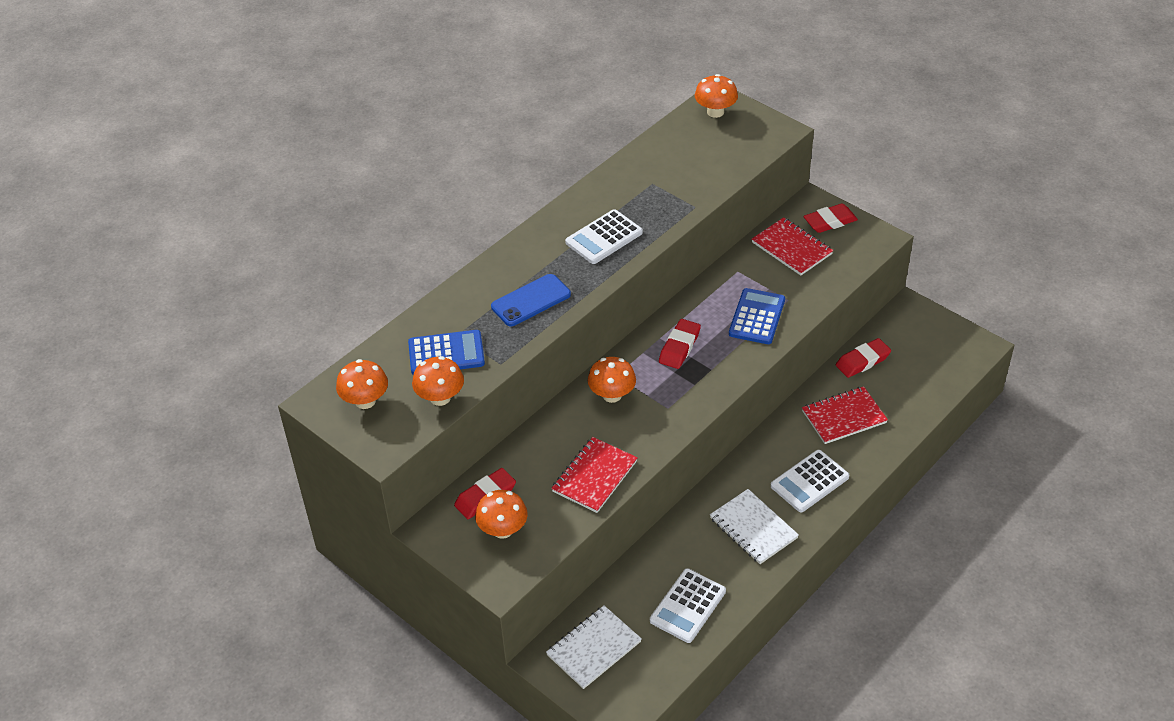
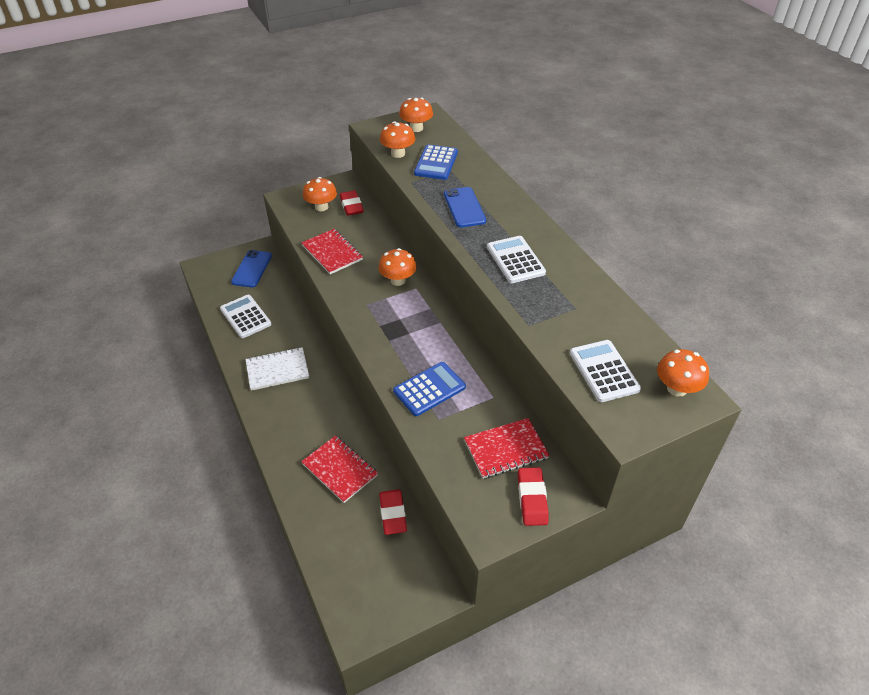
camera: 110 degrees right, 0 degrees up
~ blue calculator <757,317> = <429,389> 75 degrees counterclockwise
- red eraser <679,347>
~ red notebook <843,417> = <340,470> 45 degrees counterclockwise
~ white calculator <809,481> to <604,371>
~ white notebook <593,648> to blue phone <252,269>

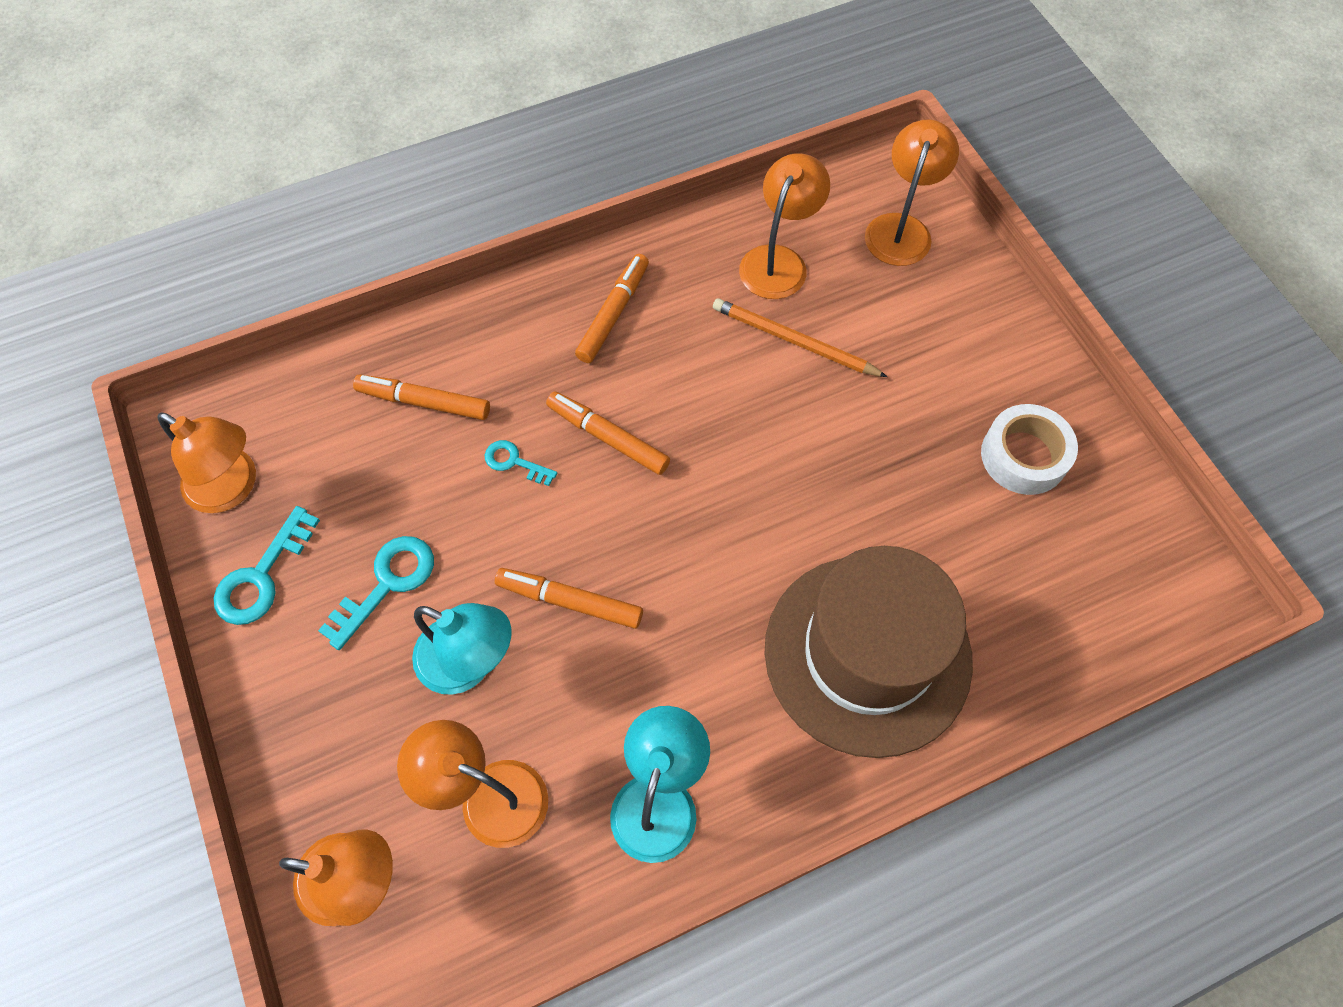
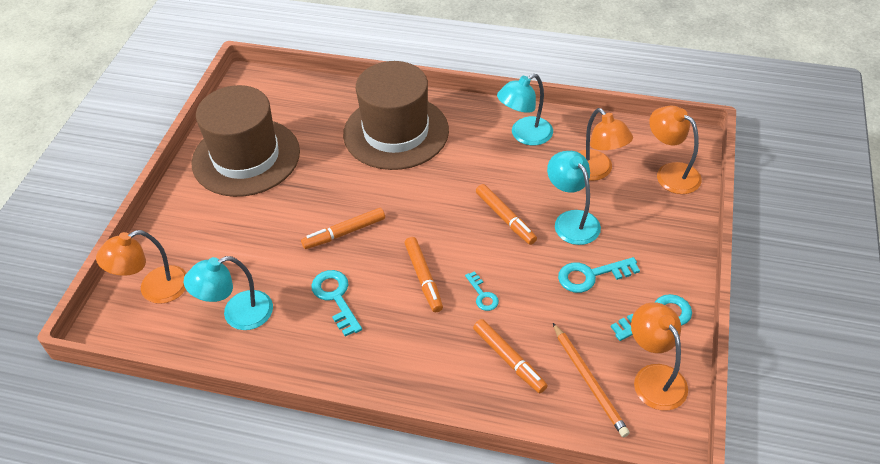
camera: 140 degrees left, 15 degrees down
~ orange lamp <778,261> to turquoise lamp <238,314>
~ orange marker <613,313> to <344,233>
~ orange pencil <794,341> to <589,381>
~ white tape <1024,456> to brown hat <246,157>
+ turquoise key <336,298>

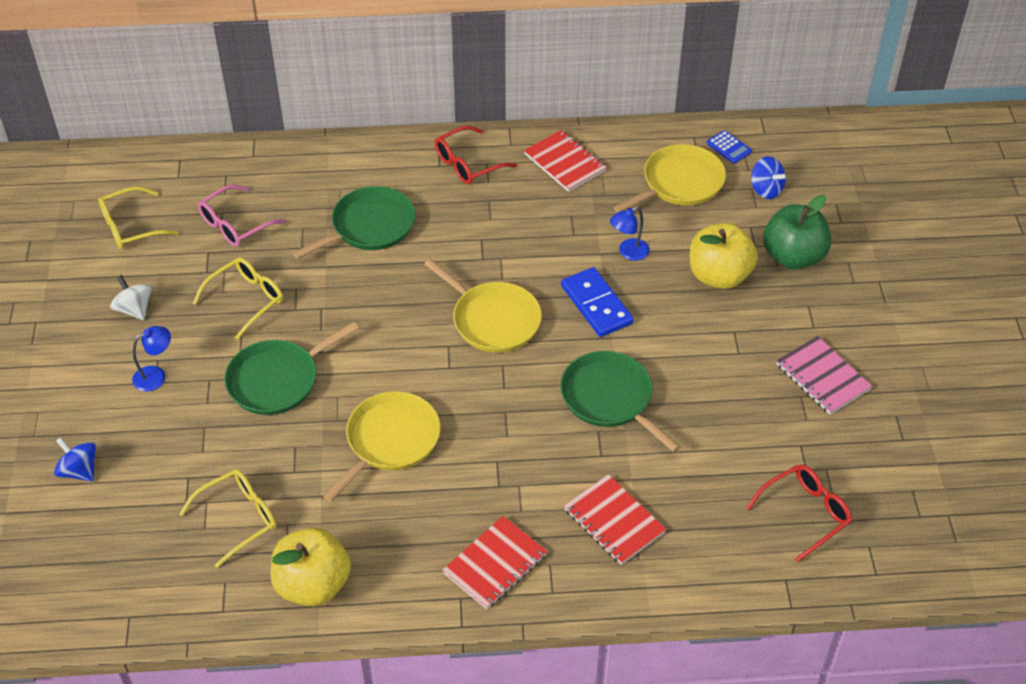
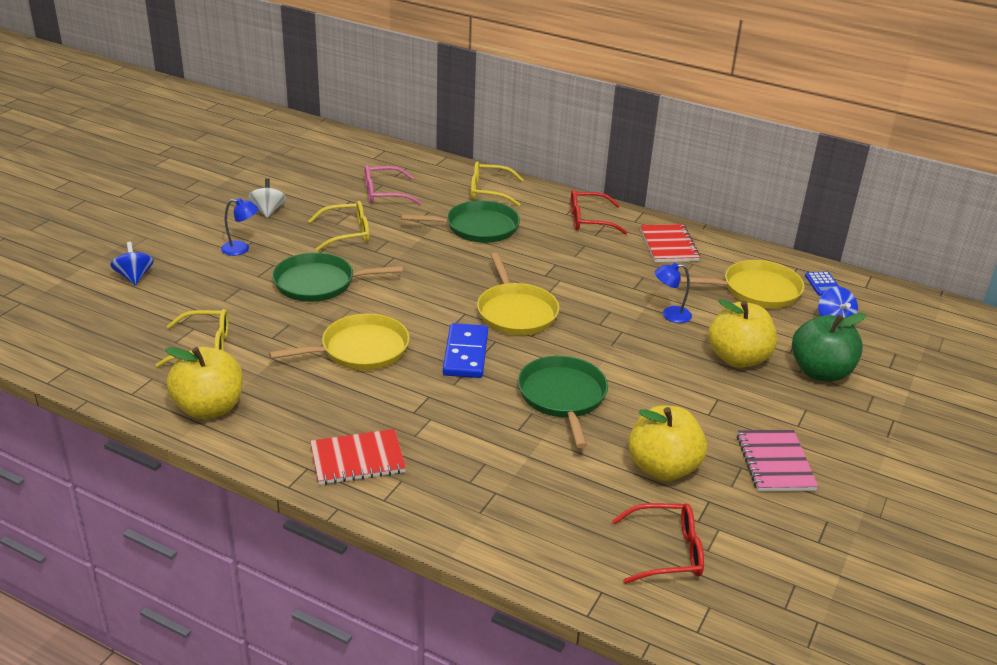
camera: 30 degrees right, 15 degrees down
~ yellow glasses <130,227> to <489,191>
~ blue domino <596,305> to <465,354>
- red notebook <614,521>
+ yellow apple <663,468>

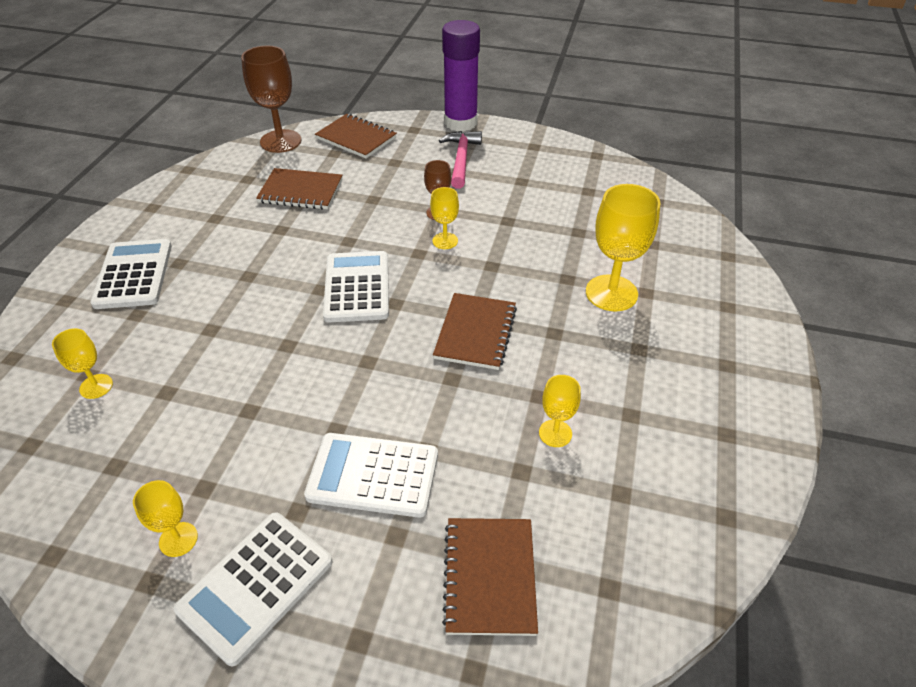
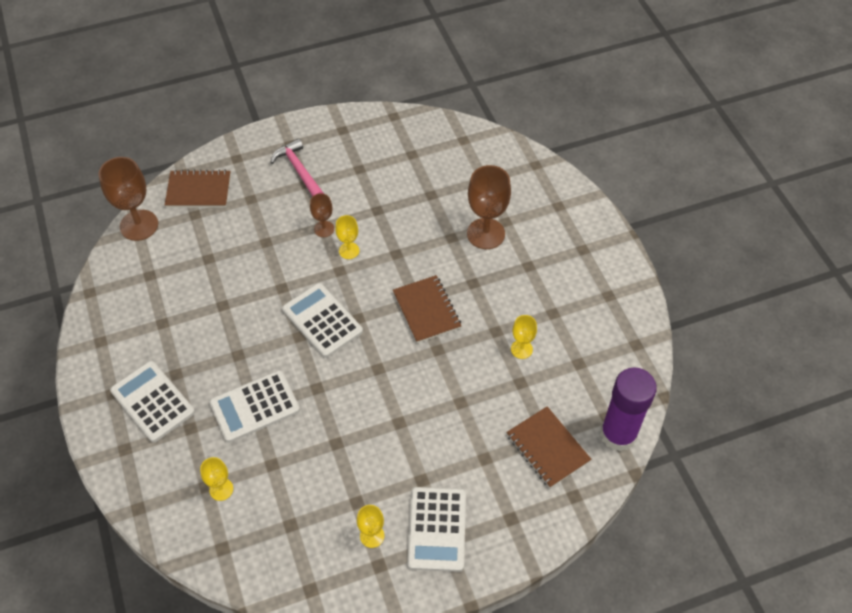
camera: 35 degrees left, 10 degrees up
~ purple glue stick <460,122> to <618,434>
- brown notebook <301,191>
~ yellow goblet <611,293> to brown goblet <486,234>
~ white calculator <373,475> to <255,407>

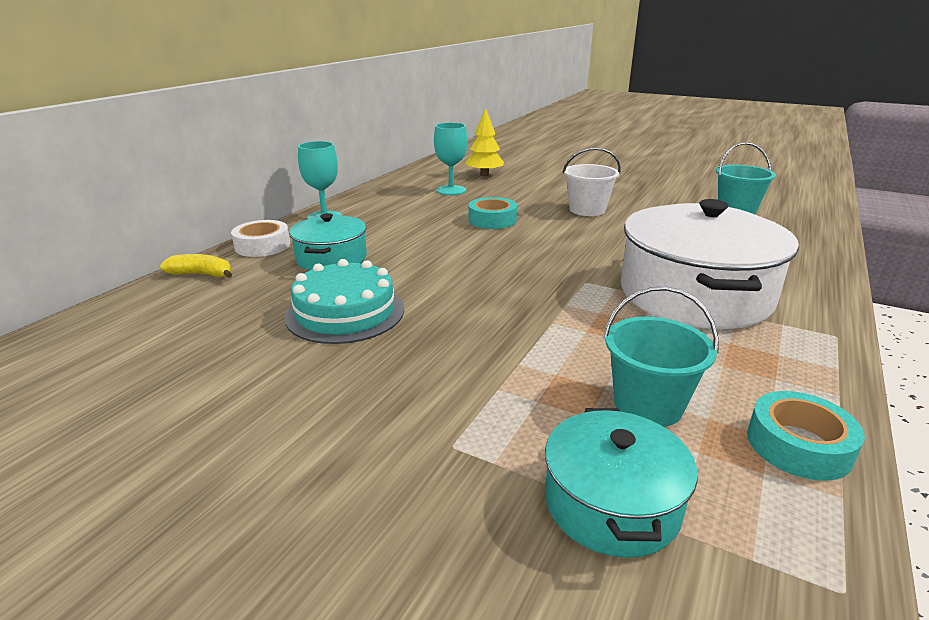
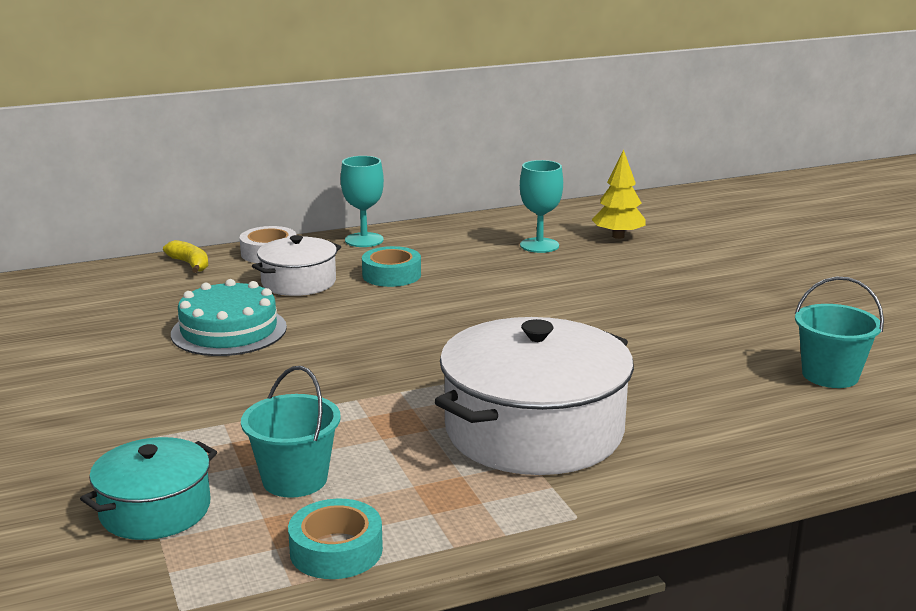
camera: 40 degrees right, 5 degrees down
- white bucket <587,210>
~ turquoise tape <492,220> to <391,275>
~ turquoise pot <331,258> to white pot <299,282>

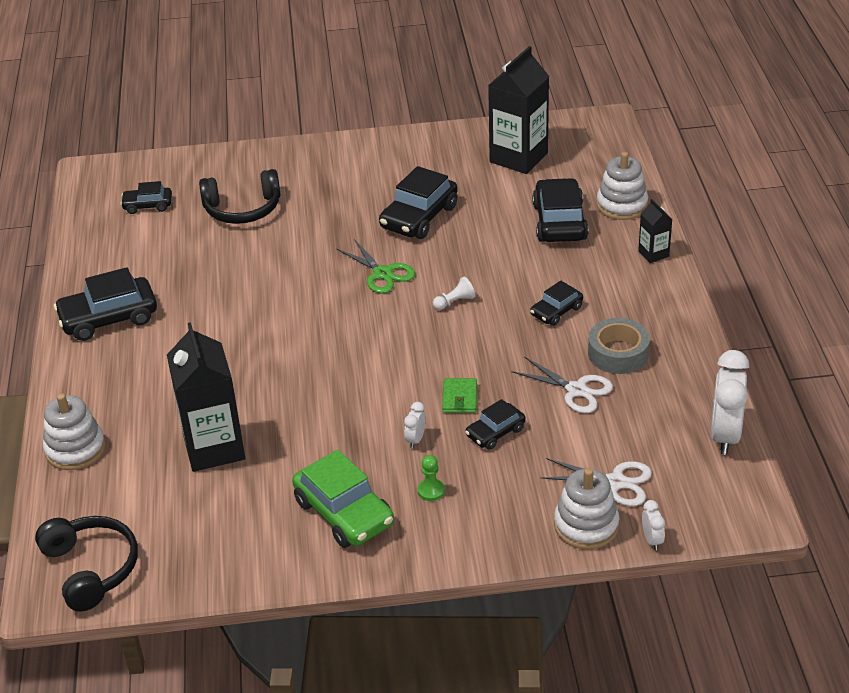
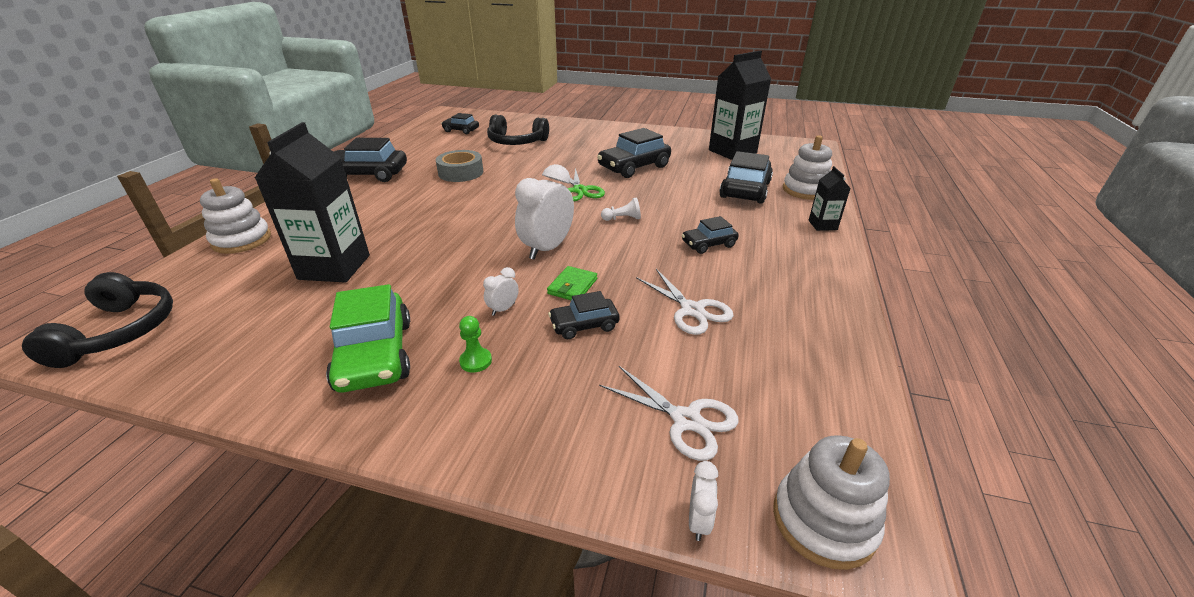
camera: 20 degrees right, 5 degrees down
~ grey tape <618,353> to <461,172>
~ white clock <724,435> to <547,249>
~ white stacking toy <586,525> to <823,521>

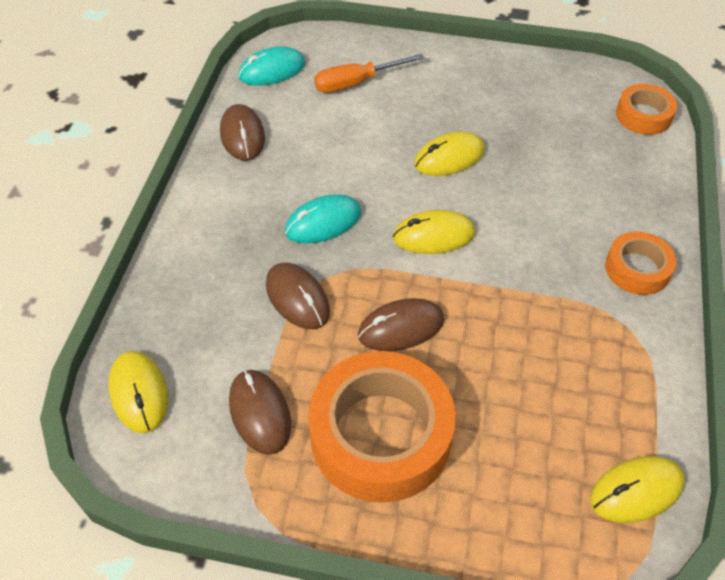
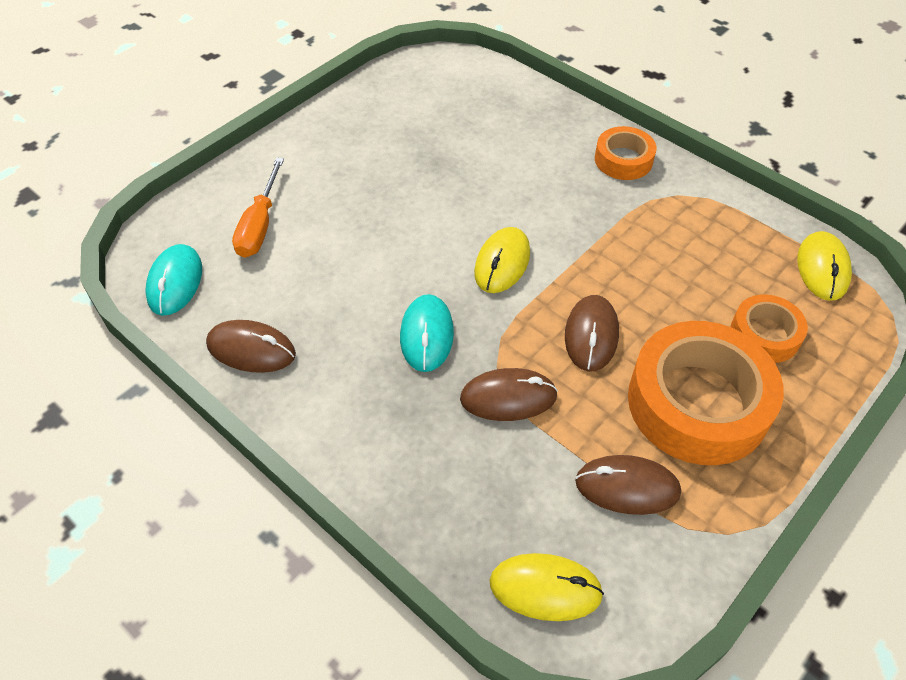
camera: 60 degrees left, 0 degrees up
~ orange tape <643,115> to <764,334>
- yellow mouse <449,157>

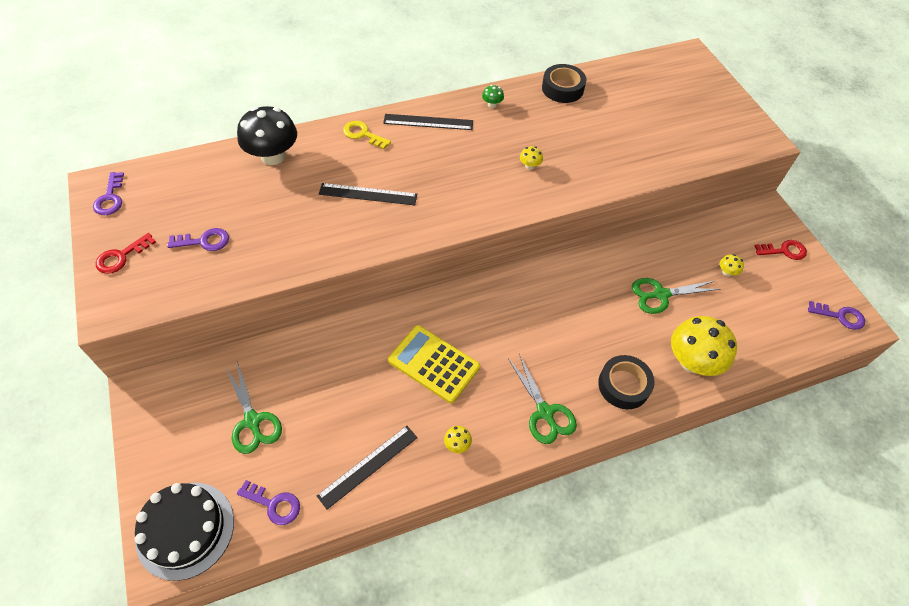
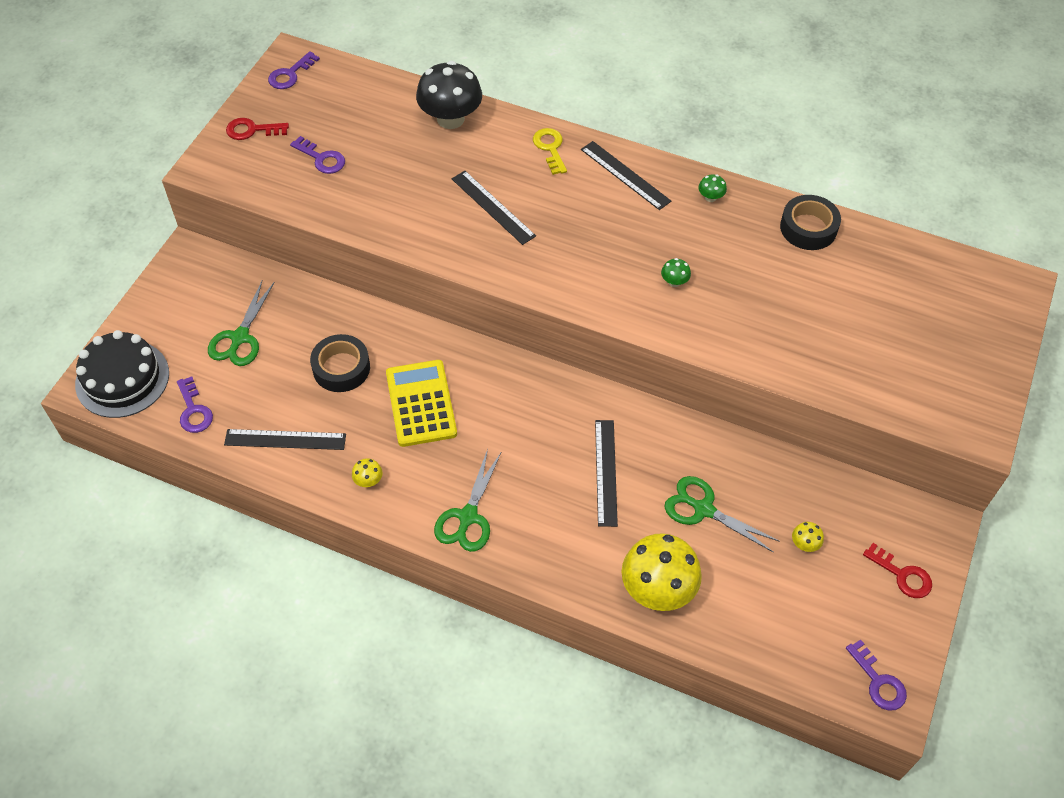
camera: 45 degrees right, 0 degrees up
~ yellow mushroom <529,166> to green mushroom <674,282>
~ black tape <623,385> to <341,368>
+ black ruler <606,472>

